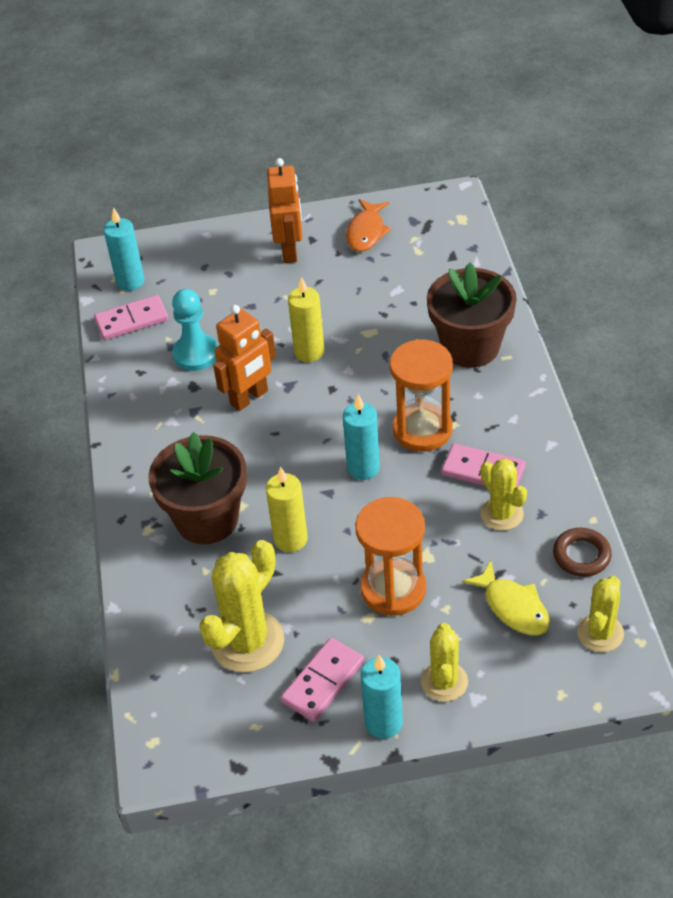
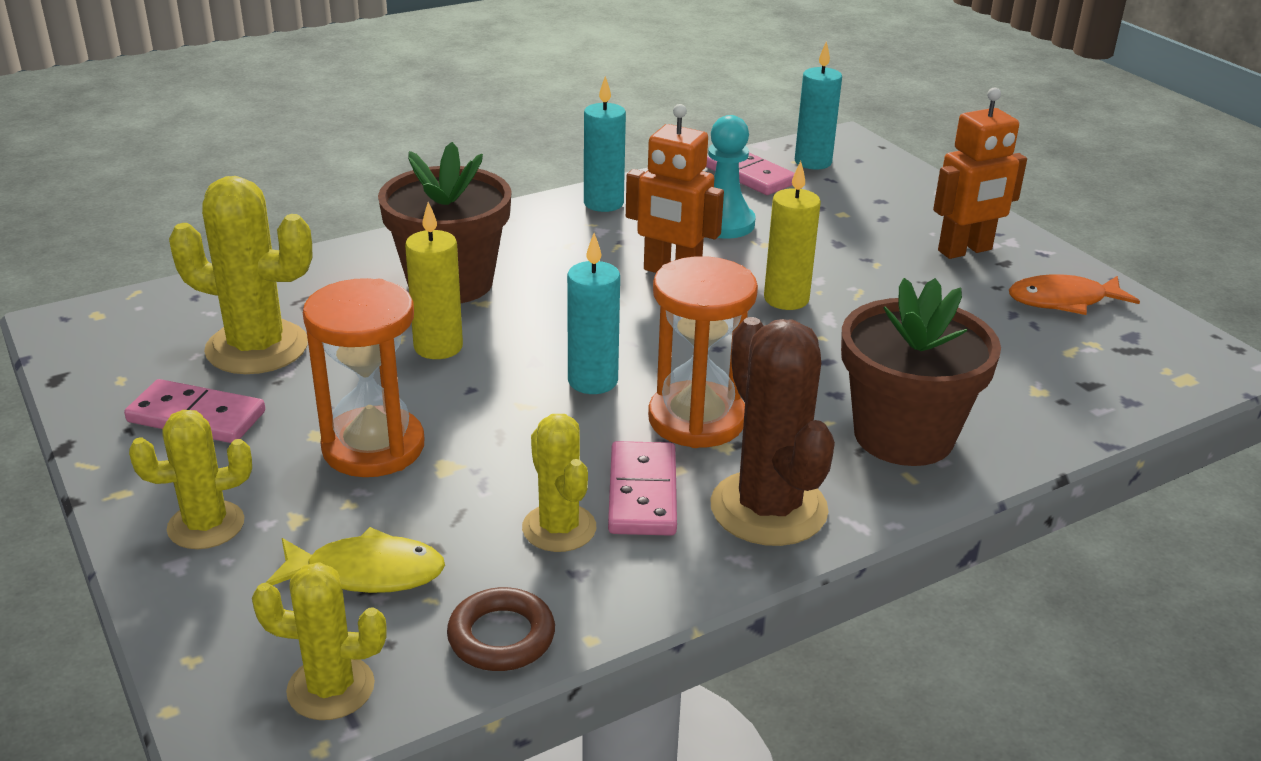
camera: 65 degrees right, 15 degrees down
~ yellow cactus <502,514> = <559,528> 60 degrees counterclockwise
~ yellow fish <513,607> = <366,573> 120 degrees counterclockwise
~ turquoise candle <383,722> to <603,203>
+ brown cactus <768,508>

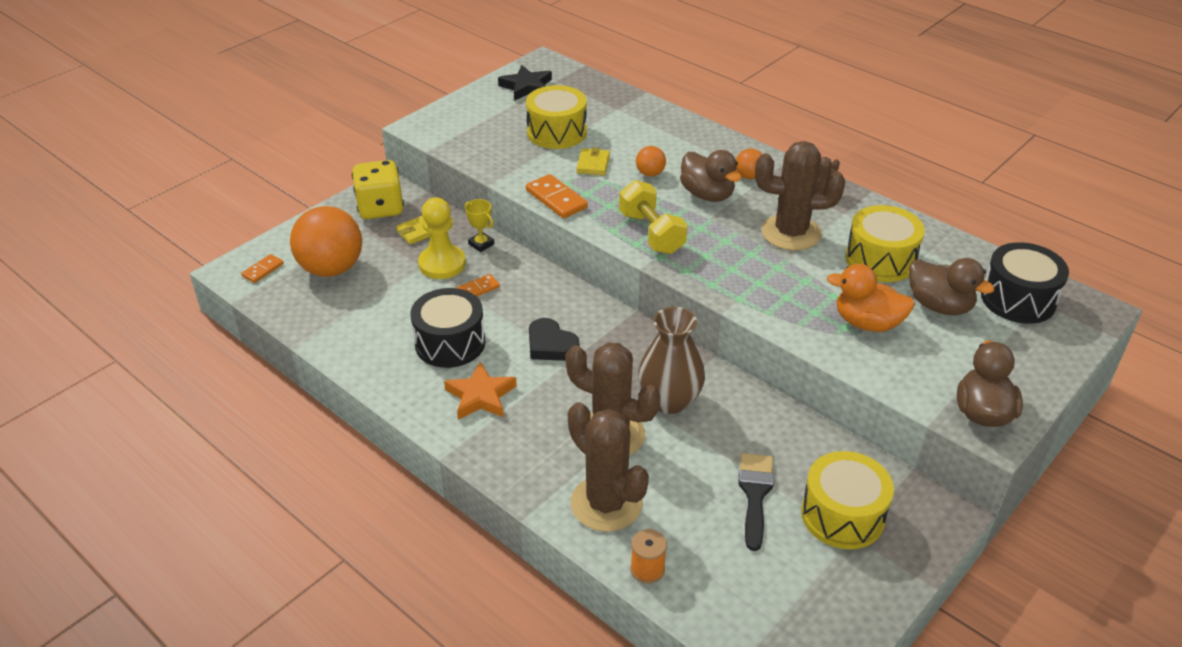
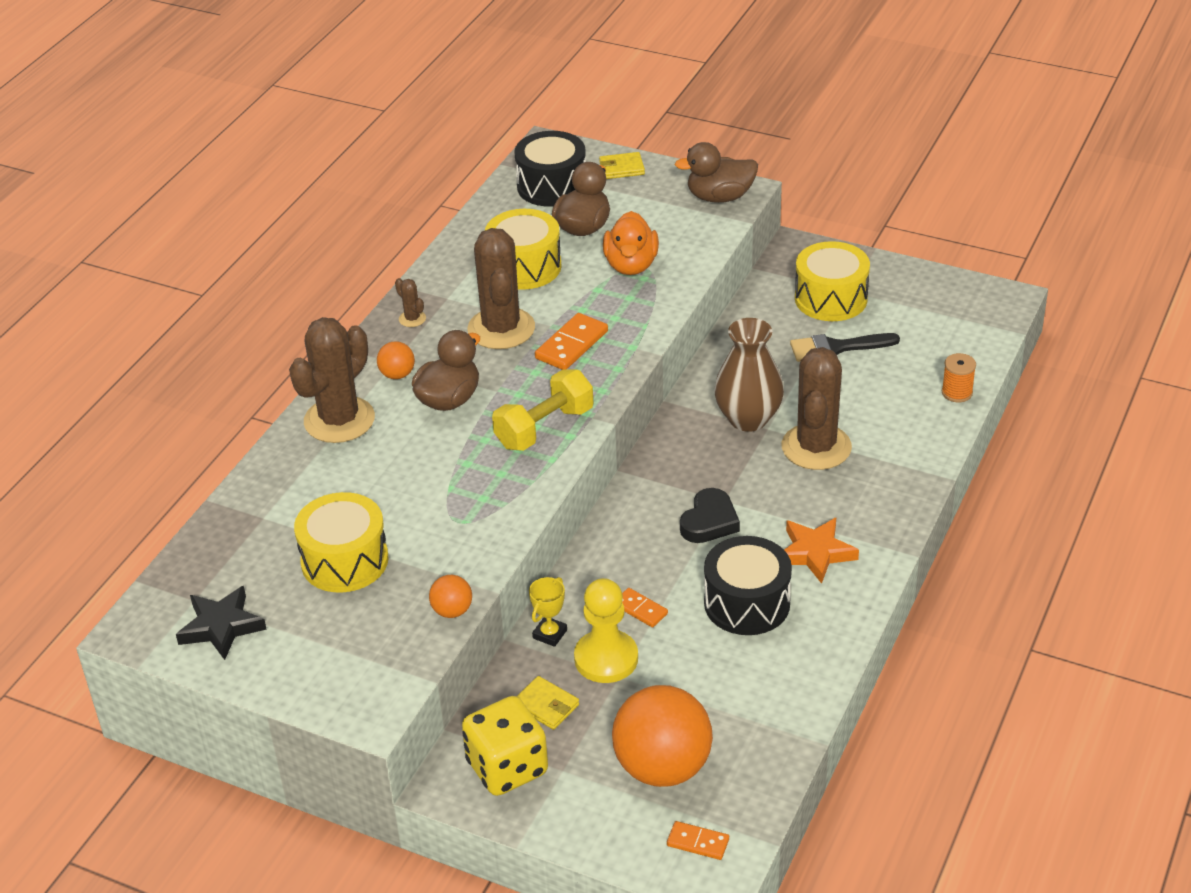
camera: 105 degrees left, 0 degrees up
~ orange ball <650,173> to <452,611>
~ yellow wallet <593,164> to <621,168>
~ orange domino <556,199> to <572,345>
~ brown cactus <606,503> to <339,420>

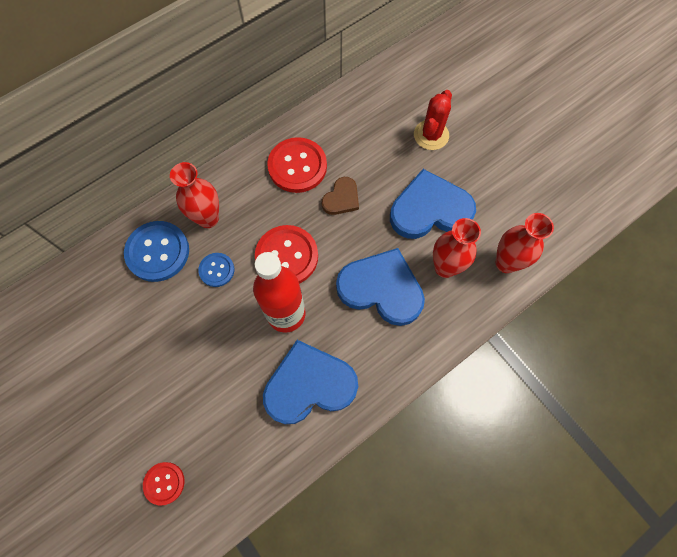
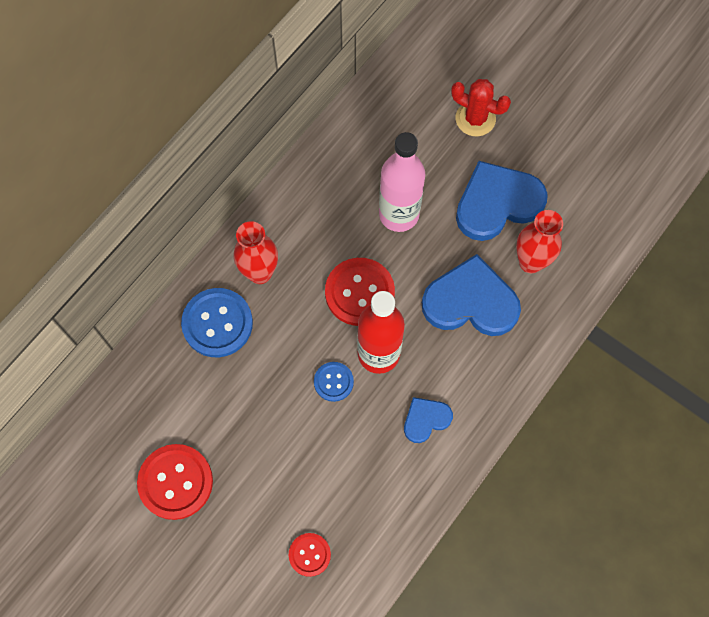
camera: 15 degrees left, 0 degrees up
~ red cactus <431,135> = <475,119> 75 degrees counterclockwise
~ red button <297,166> to <175,482>
~ brown heart <341,198> to pink bottle <399,214>
- red vase <506,263>
~ blue button <216,270> to <333,382>
~ blue heart <309,385> = <426,419> x0.52

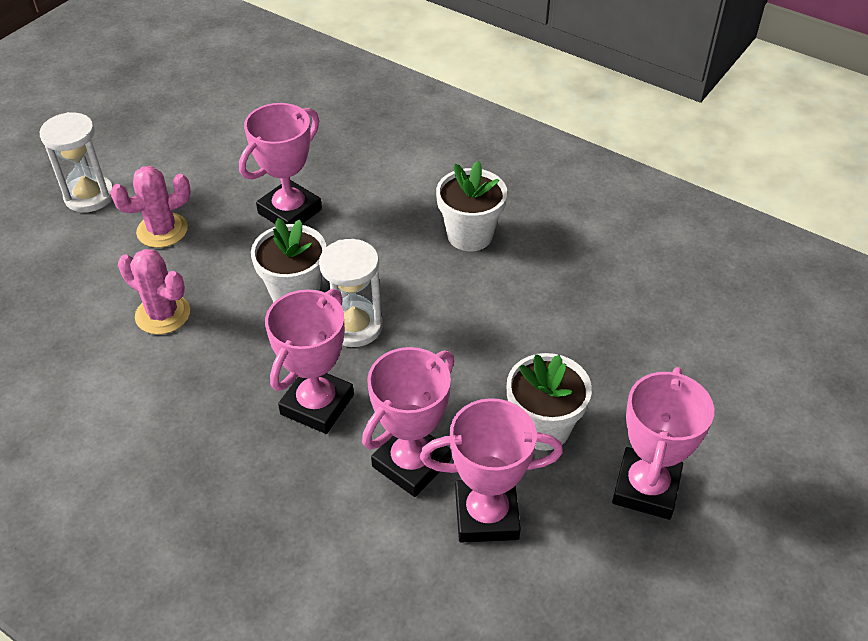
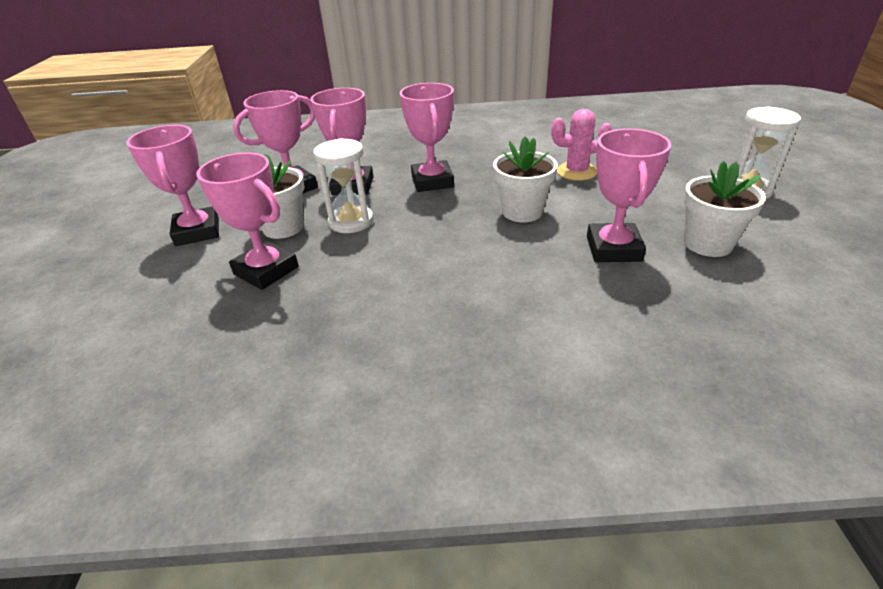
camera: 145 degrees right, 10 degrees down
~ white flower pot <470,235> to <708,244>
- pink cactus <162,230>
~ white hourglass <354,326> to <351,221>
+ pink trophy <266,271>

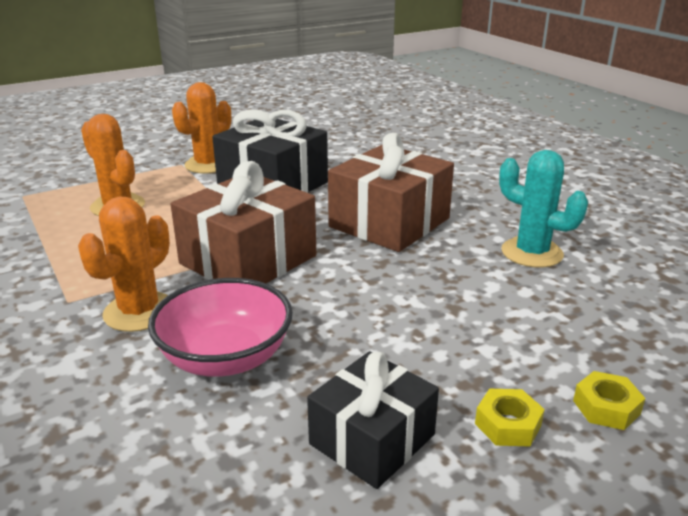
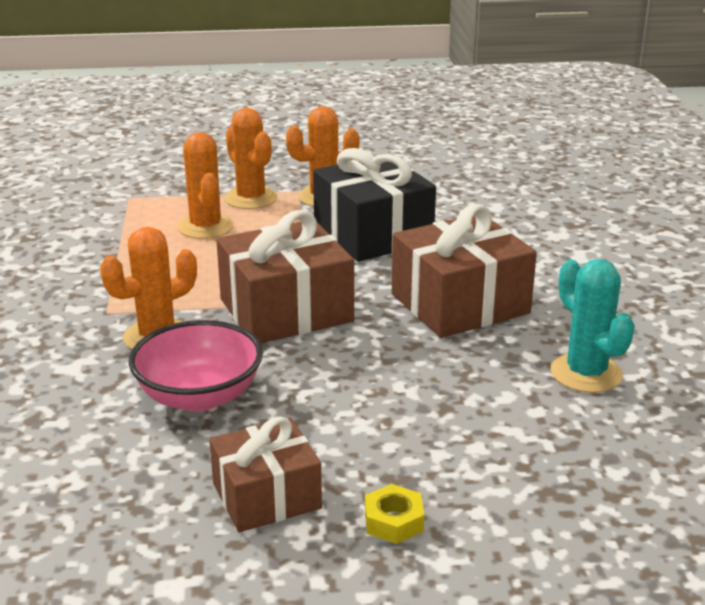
camera: 25 degrees right, 0 degrees up
~ black gift <372,439> to brown gift <266,496>
- yellow nut <606,407>
+ orange cactus <251,198>

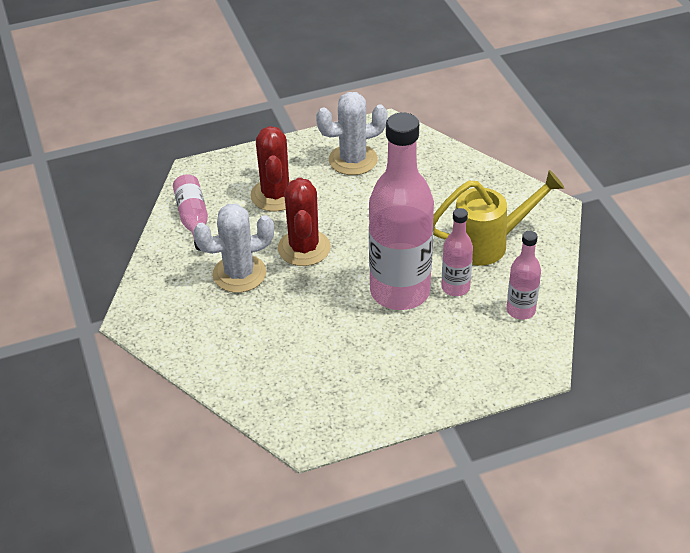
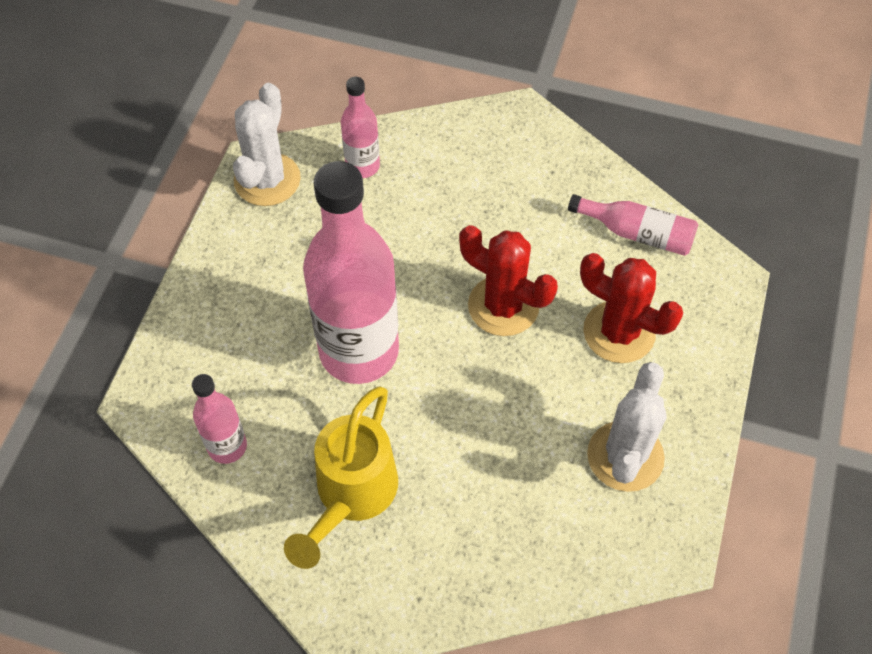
camera: 125 degrees right, 15 degrees up
~ white cactus <239,274> to <267,180>
~ pink bottle <455,287> to <362,166>

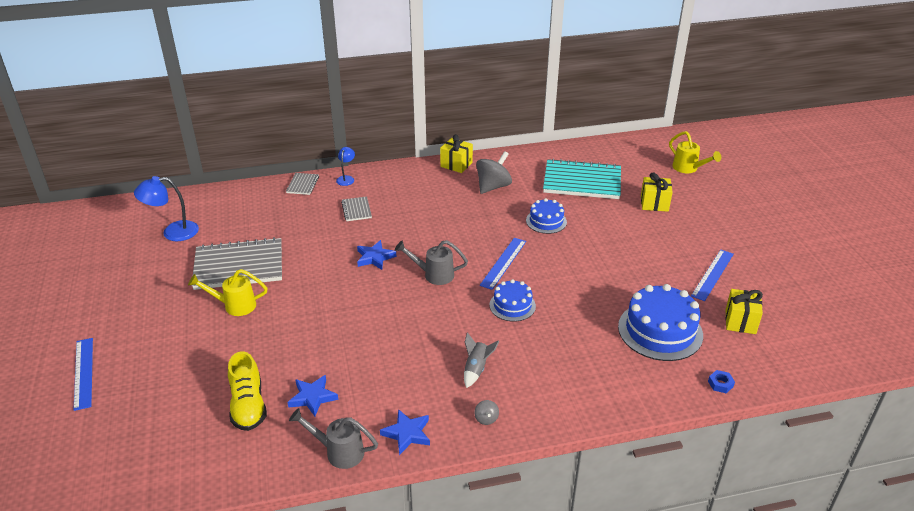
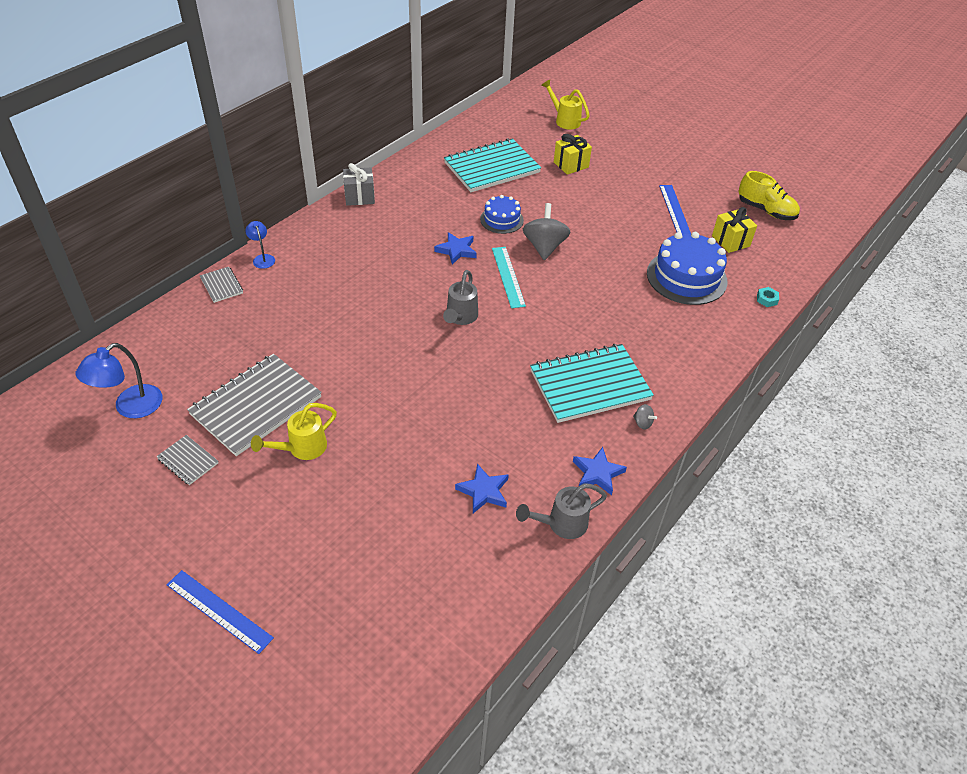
camera: 40 degrees left, 10 degrees up
~ yellow watering can <688,169> = <564,120> 150 degrees counterclockwise
~ yellow gift <456,165> to grey gift <359,197>
~ grey spinning top <493,186> to <544,247>
~ grey notebook <356,210> to <188,461>
~ blue ruler <503,263> to turquoise ruler <508,276>
~ blue star <375,257> to <456,250>
~ grey watering can <433,275> = <460,318> 45 degrees counterclockwise
- blue cake <512,305>
~ grey rocket <476,369> to turquoise notebook <589,385>
~ yellow shoe <248,406> to <766,210>
~ blue nut <720,384> to turquoise nut <766,299>

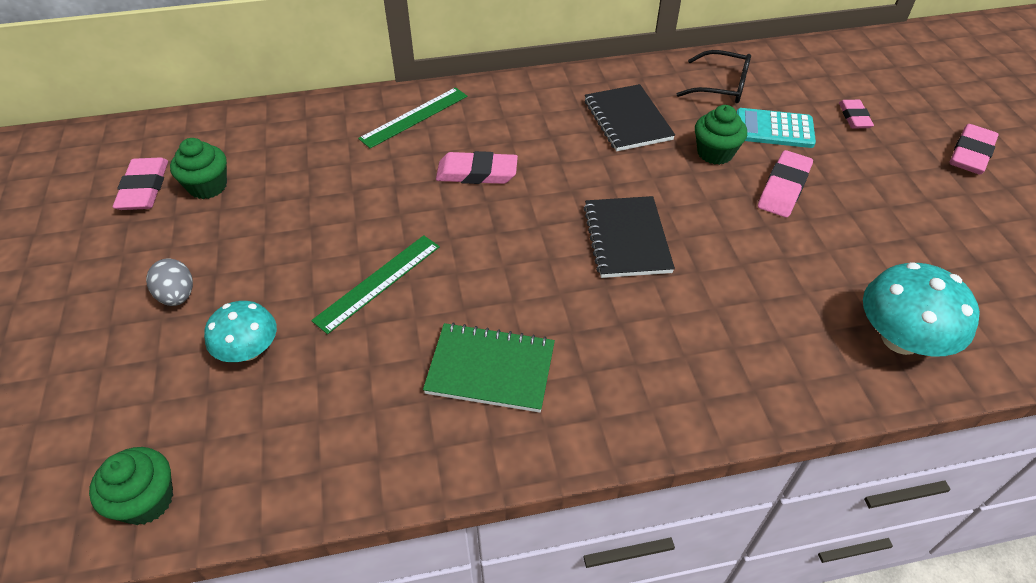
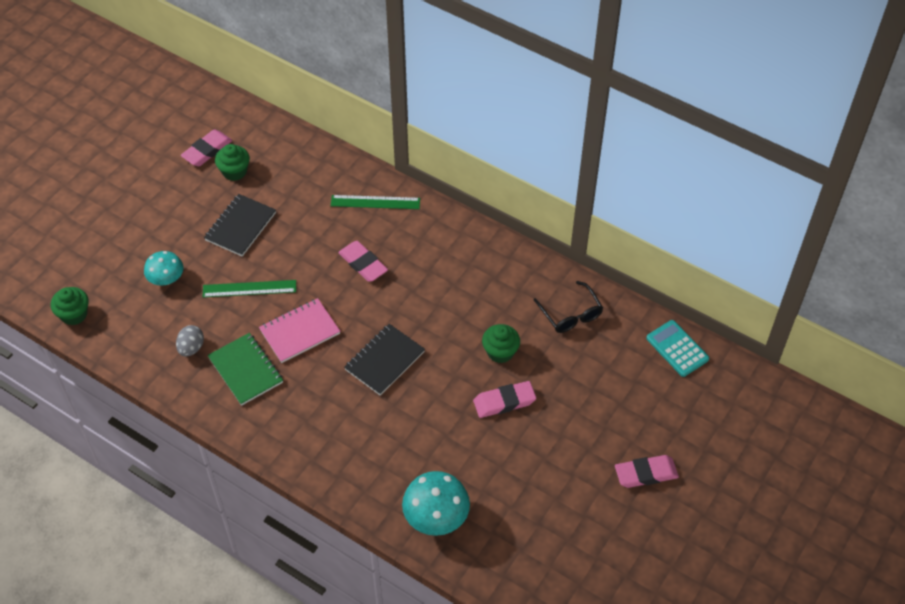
camera: 45 degrees right, 5 degrees up
~ black notebook <627,120> to <240,226>
- pink eraser <854,117>
~ turquoise calculator <774,129> to <677,348>
~ grey egg <177,296> to <191,348>
+ pink notebook <300,332>

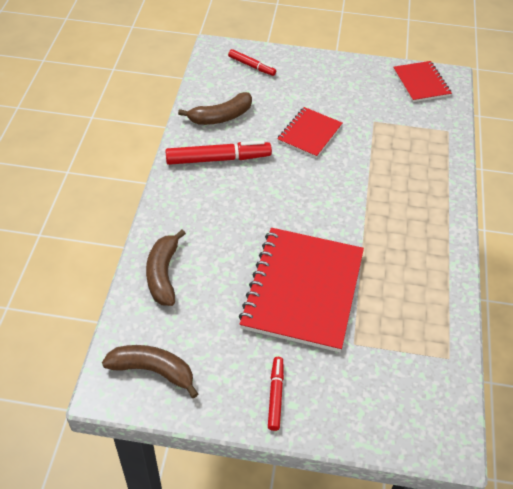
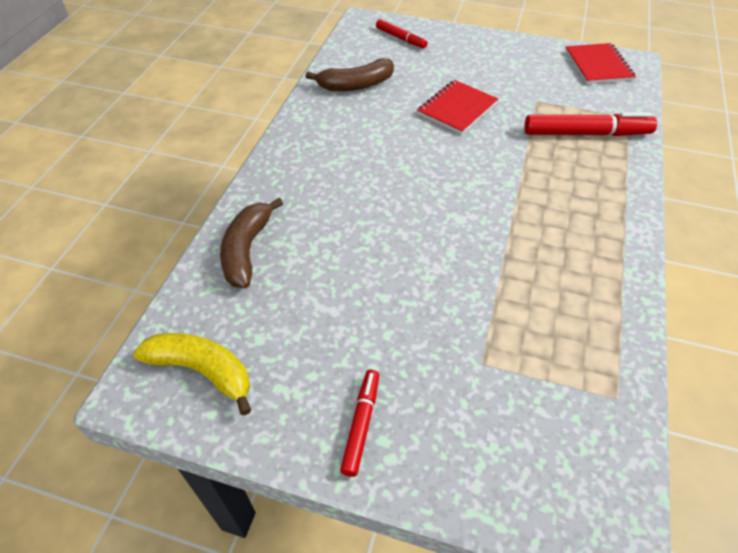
camera: 10 degrees right, 0 degrees up
~ red marker <218,159> to <586,133>
- red notebook <302,290>
~ brown banana <153,371> to yellow banana <202,371>

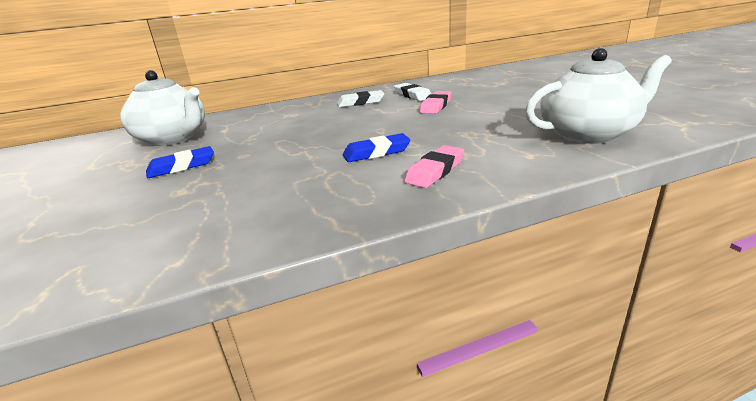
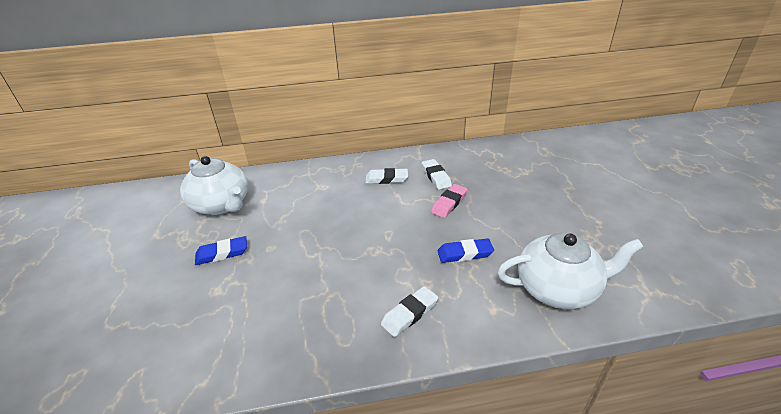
camera: 10 degrees right, 10 degrees up
~ blue eraser <376,152> to <465,253>
~ pink eraser <435,171> to white eraser <409,313>

